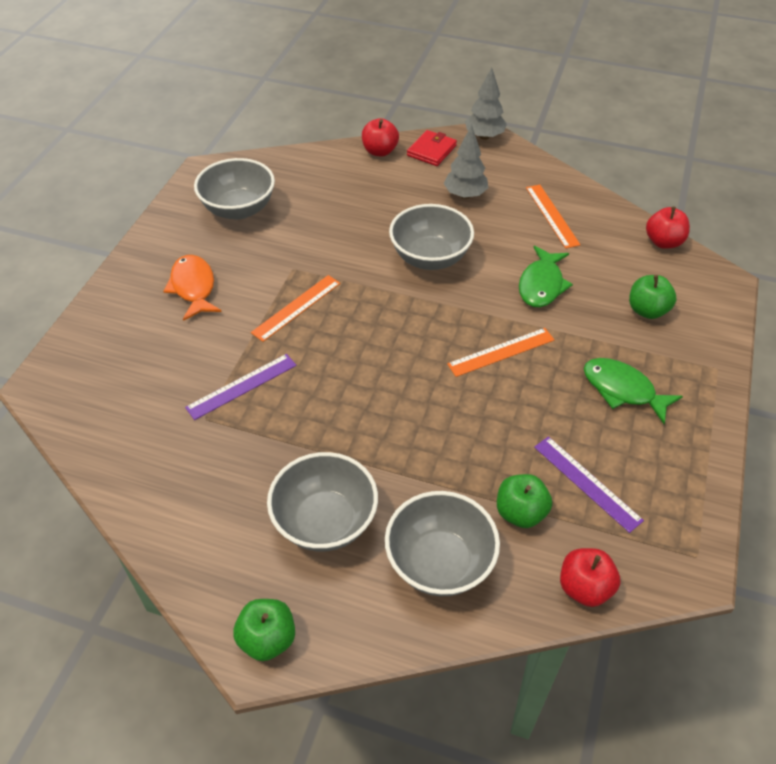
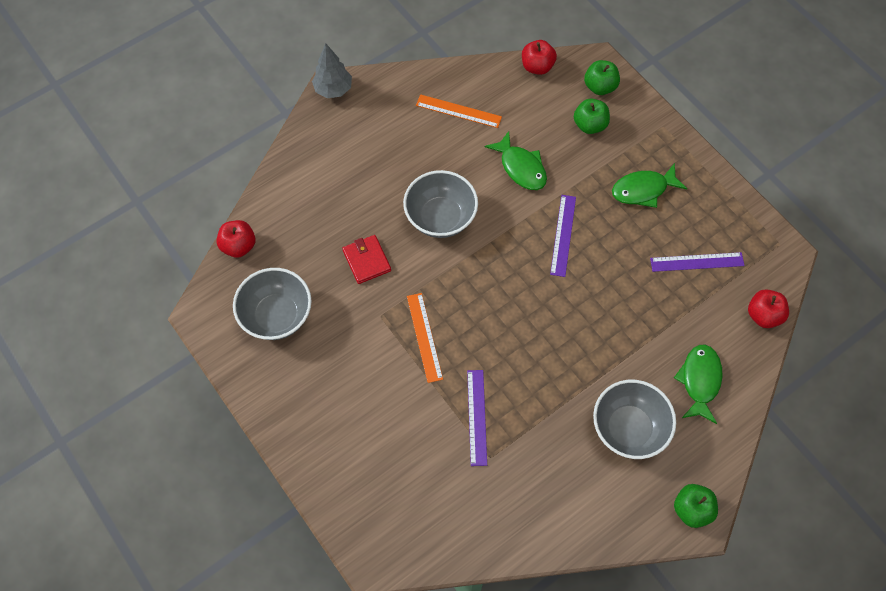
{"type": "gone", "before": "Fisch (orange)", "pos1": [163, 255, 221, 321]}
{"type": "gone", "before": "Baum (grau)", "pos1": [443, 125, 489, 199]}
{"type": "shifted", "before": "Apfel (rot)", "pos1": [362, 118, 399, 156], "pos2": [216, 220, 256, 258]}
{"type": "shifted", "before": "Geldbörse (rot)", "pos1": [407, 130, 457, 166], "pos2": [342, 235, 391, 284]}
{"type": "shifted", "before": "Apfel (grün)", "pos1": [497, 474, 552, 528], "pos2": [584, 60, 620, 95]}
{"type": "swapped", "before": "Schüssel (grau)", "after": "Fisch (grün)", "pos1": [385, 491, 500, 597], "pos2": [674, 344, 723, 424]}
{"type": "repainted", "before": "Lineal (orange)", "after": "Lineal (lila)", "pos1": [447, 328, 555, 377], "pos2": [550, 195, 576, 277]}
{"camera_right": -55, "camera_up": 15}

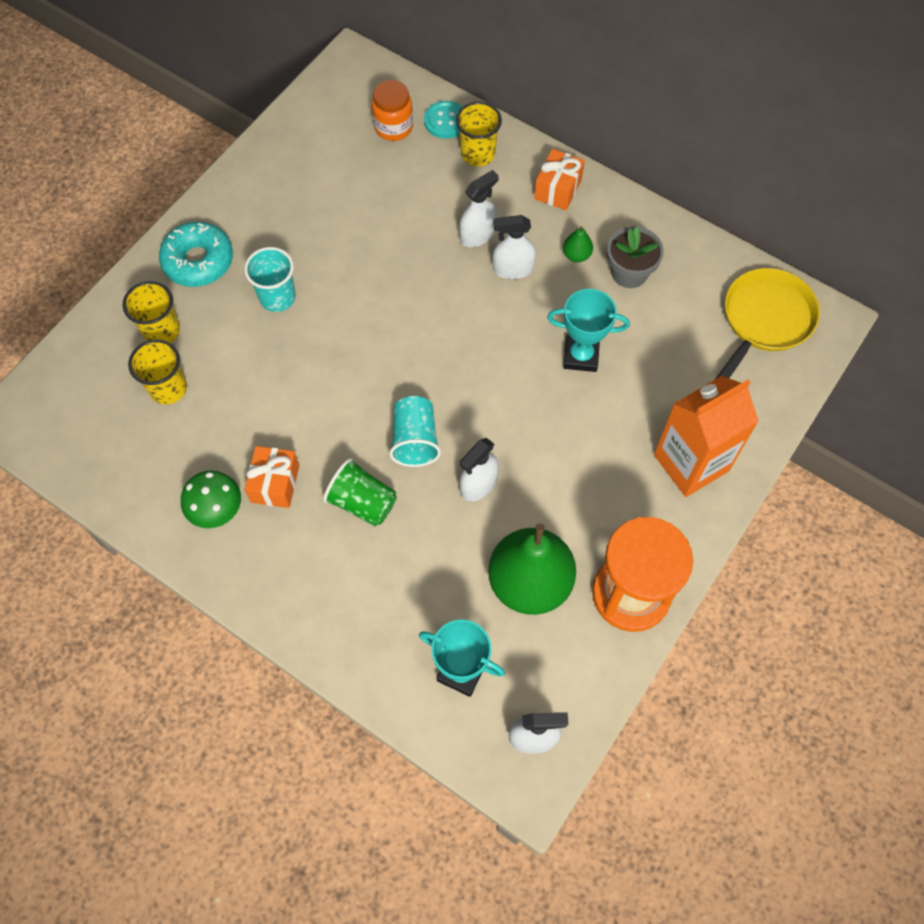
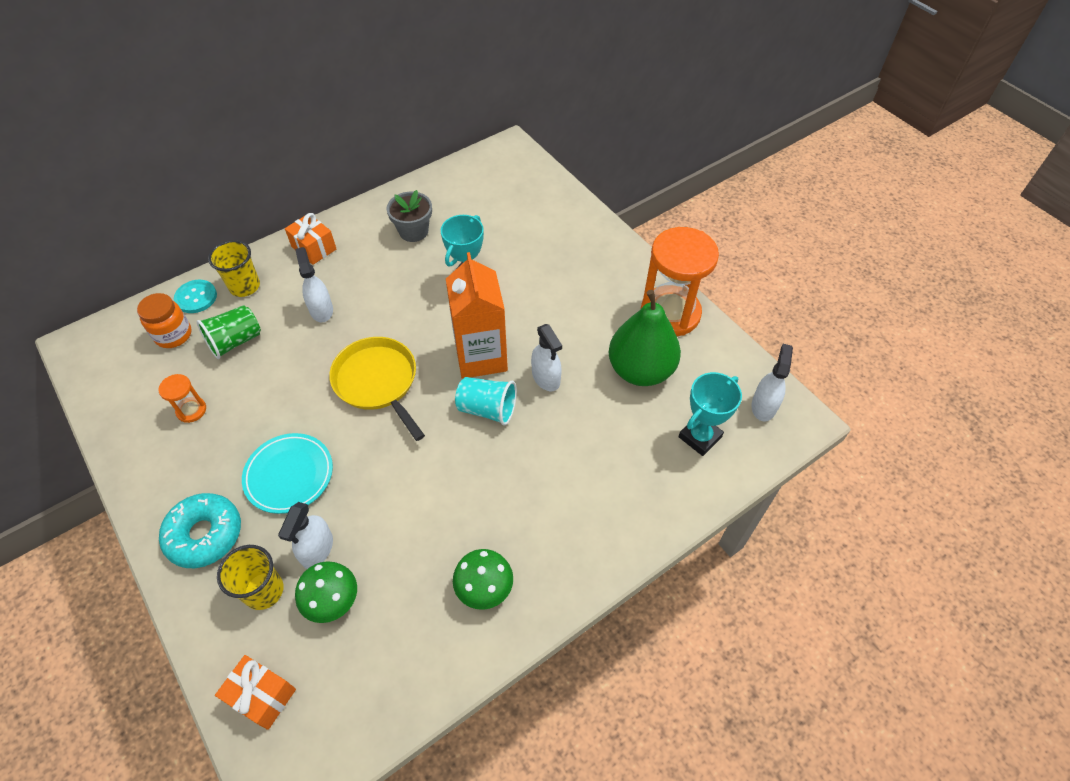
{"type": "gone", "before": "Birne (grün)", "pos1": [563, 226, 593, 262]}
{"type": "new", "after": "Sanduhr (orange)", "pos2": [158, 374, 206, 423]}
{"type": "shifted", "before": "Geschenk (orange)", "pos1": [245, 446, 299, 508], "pos2": [215, 655, 296, 730]}
{"type": "shifted", "before": "Becher (grün)", "pos1": [323, 458, 397, 526], "pos2": [197, 305, 261, 359]}
{"type": "shifted", "before": "Sprühflasche (weiß)", "pos1": [493, 215, 536, 279], "pos2": [278, 502, 333, 569]}
{"type": "shifted", "before": "Getränkekarton (orange)", "pos1": [654, 376, 759, 497], "pos2": [446, 252, 508, 379]}
{"type": "shifted", "before": "Pfanne (gelb)", "pos1": [716, 268, 820, 379], "pos2": [329, 337, 425, 441]}
{"type": "swapped", "before": "Becher (gelb)", "after": "Pilz (grün)", "pos1": [128, 339, 187, 404], "pos2": [295, 561, 357, 623]}
{"type": "swapped", "before": "Becher (türkis)", "after": "Teller (türkis)", "pos1": [244, 247, 296, 312], "pos2": [242, 433, 333, 514]}
{"camera_right": -70, "camera_up": -10}

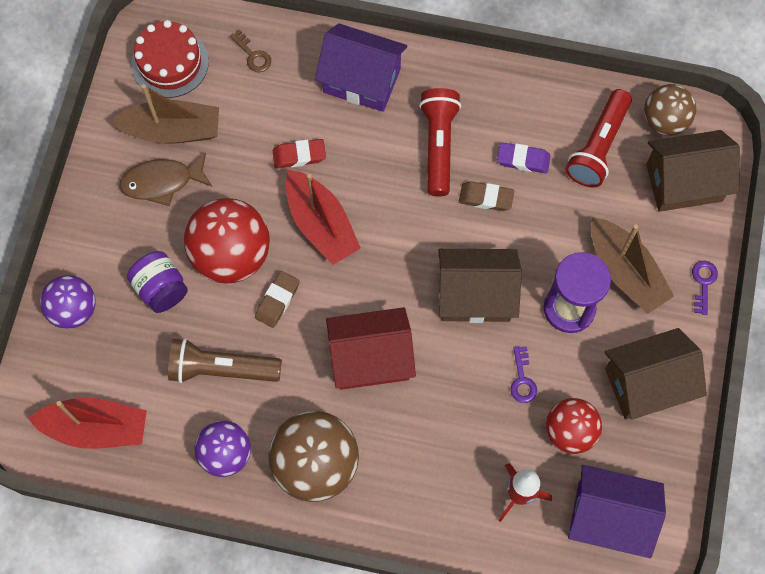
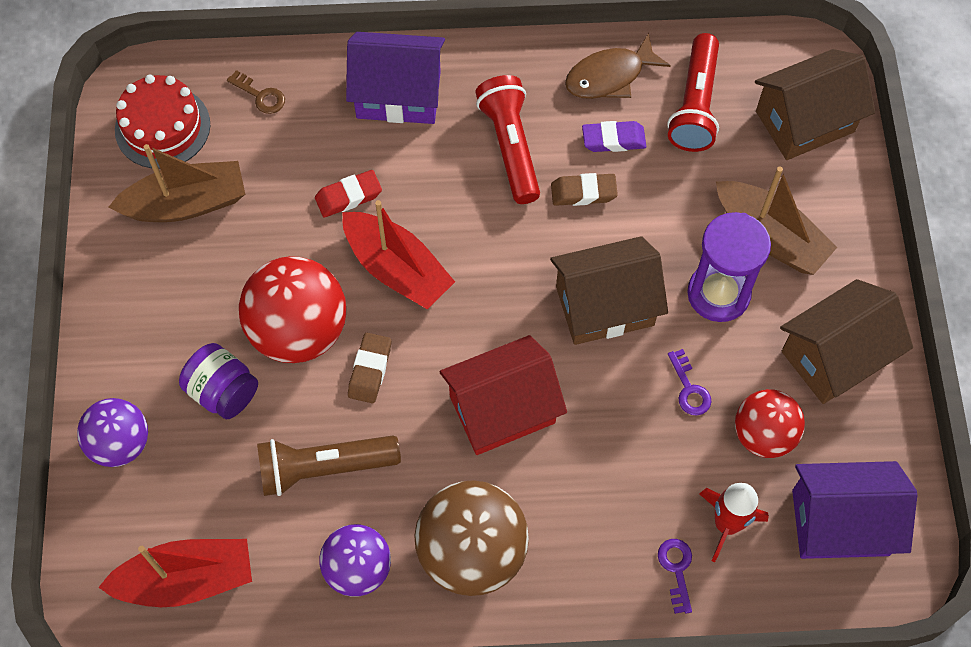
{"type": "gone", "before": "Ball (braun)", "pos1": [644, 84, 696, 136]}
{"type": "shifted", "before": "Fisch (braun)", "pos1": [119, 152, 212, 206], "pos2": [565, 33, 671, 99]}
{"type": "shifted", "before": "Schlüssel (lila)", "pos1": [692, 261, 718, 315], "pos2": [658, 539, 692, 614]}
{"camera_right": -15, "camera_up": -5}

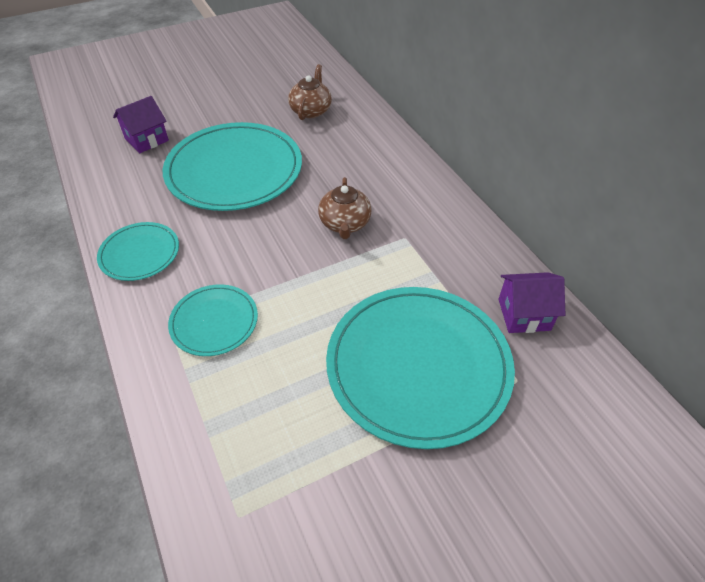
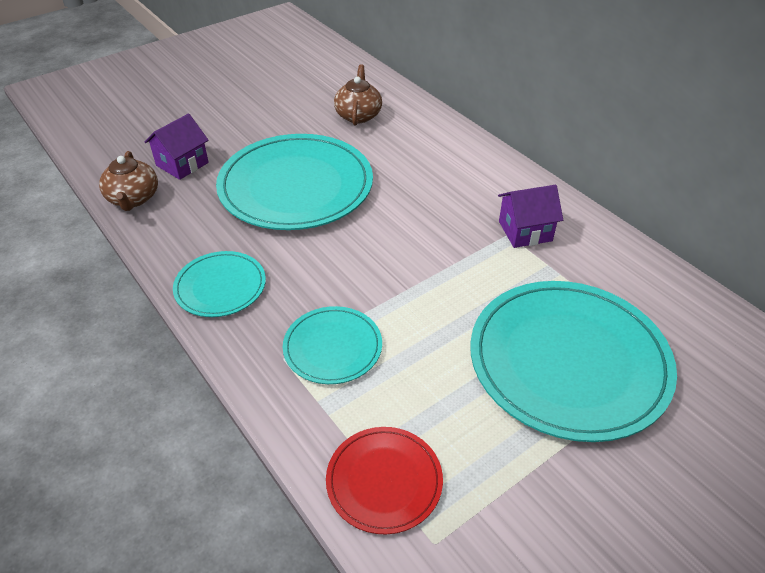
{"type": "new", "after": "Teller (rot)", "pos2": [326, 427, 443, 534]}
{"type": "shifted", "before": "Teekanne (braun)", "pos1": [318, 177, 372, 239], "pos2": [99, 151, 158, 211]}
{"type": "shifted", "before": "Haus (lila)", "pos1": [498, 272, 565, 333], "pos2": [498, 185, 563, 248]}
{"camera_right": -10, "camera_up": -5}

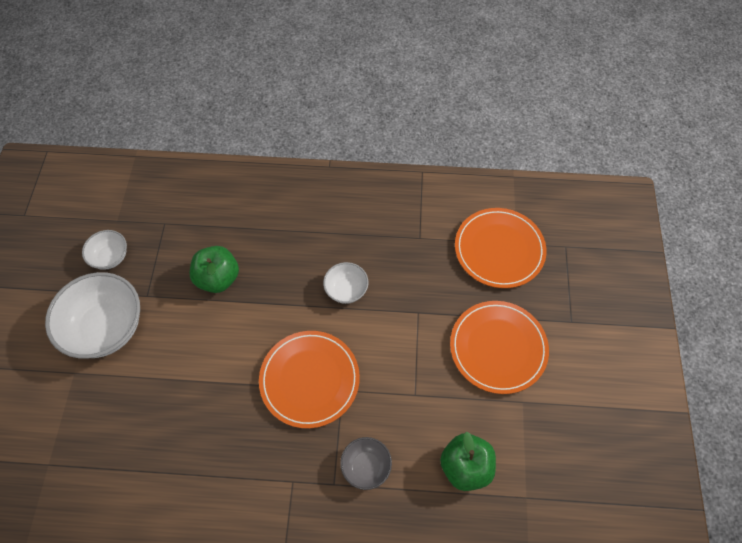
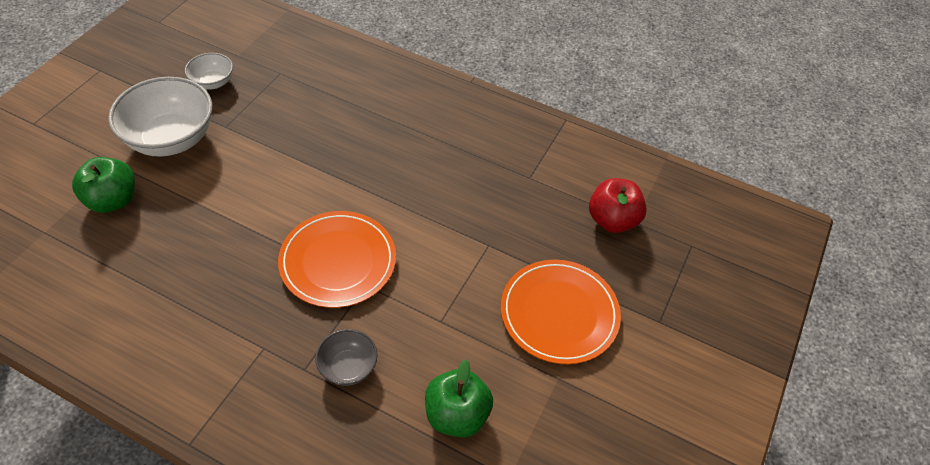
{"type": "gone", "before": "Schüssel (weiß)", "pos1": [323, 262, 368, 304]}
{"type": "shifted", "before": "Apfel (grün)", "pos1": [190, 246, 239, 293], "pos2": [72, 157, 135, 213]}
{"type": "swapped", "before": "Teller (orange)", "after": "Apfel (rot)", "pos1": [455, 208, 546, 288], "pos2": [589, 178, 647, 233]}
{"camera_right": 20, "camera_up": -10}

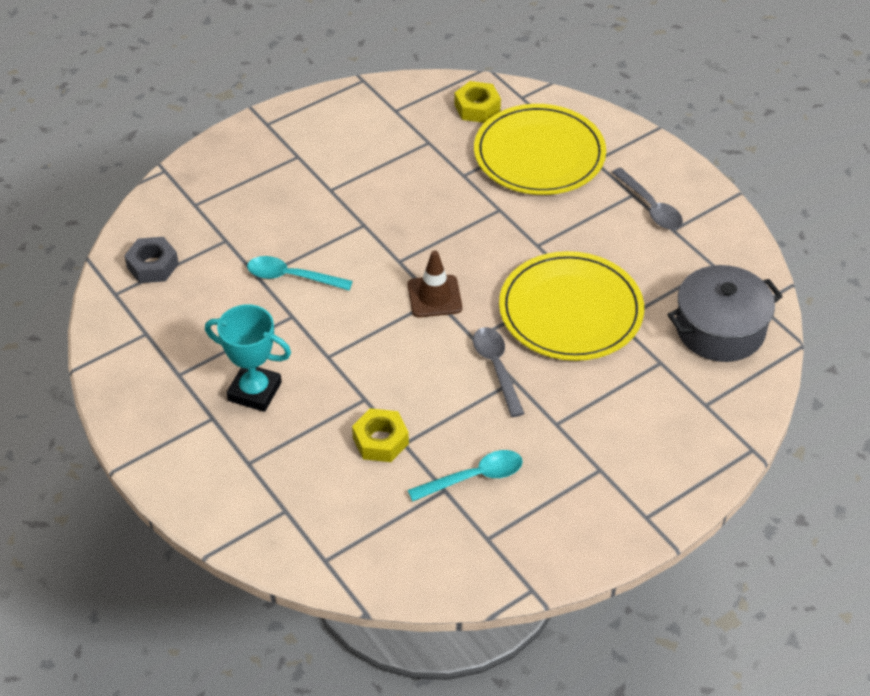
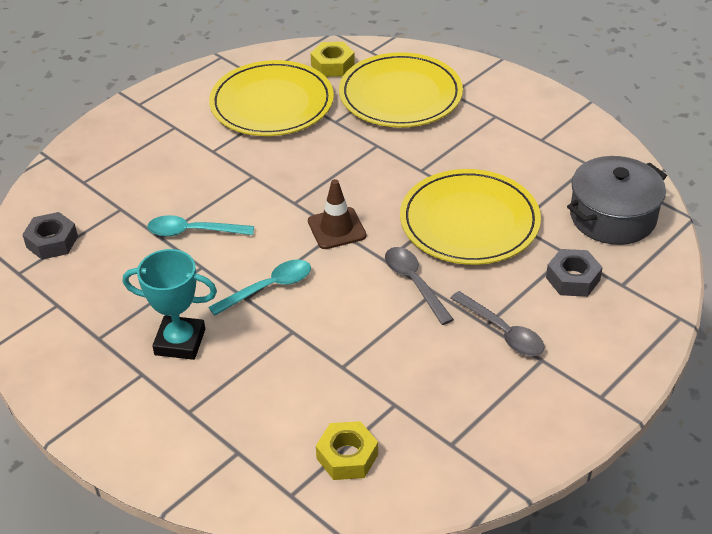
{"type": "new", "after": "Teller (gelb)", "pos2": [209, 60, 334, 136]}
{"type": "new", "after": "Sechskantmutter (grau)", "pos2": [546, 249, 603, 297]}
{"type": "shifted", "before": "Sechskantmutter (gelb)", "pos1": [352, 408, 409, 462], "pos2": [316, 421, 378, 480]}
{"type": "shifted", "before": "Löffel (türkis)", "pos1": [408, 450, 523, 502], "pos2": [209, 260, 311, 316]}
{"type": "shifted", "before": "Löffel (grau)", "pos1": [612, 168, 683, 229], "pos2": [450, 291, 545, 356]}
{"camera_right": -10, "camera_up": -5}

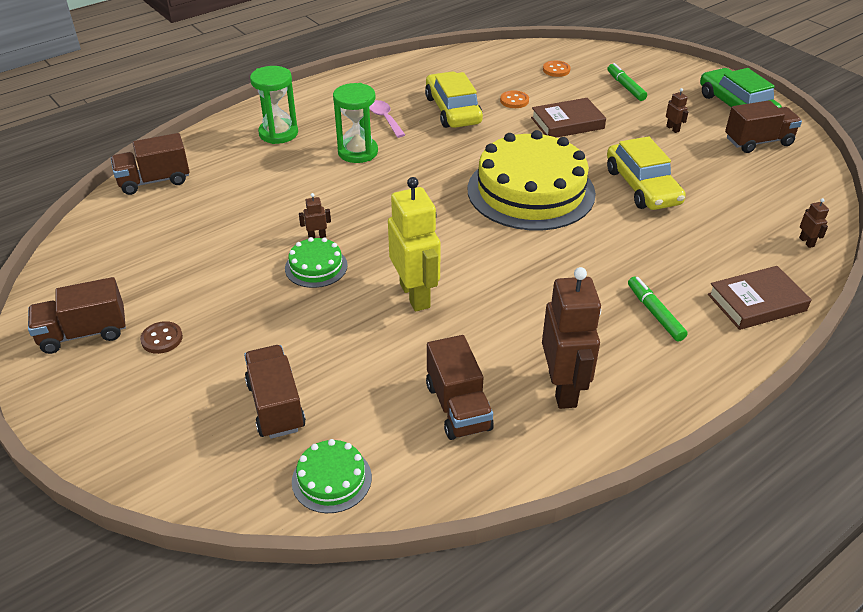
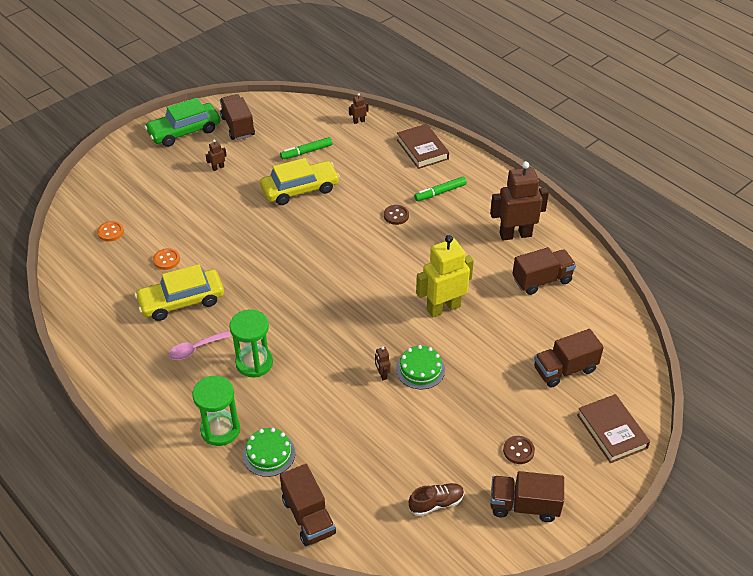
{"type": "gone", "before": "Kuchen (gelb)", "pos1": [468, 130, 596, 230]}
{"type": "new", "after": "Knopf (braun)", "pos2": [384, 205, 409, 225]}
{"type": "new", "after": "Schuh (braun)", "pos2": [409, 483, 464, 516]}
{"type": "shifted", "before": "Kuchen (grün)", "pos1": [292, 439, 372, 513], "pos2": [243, 428, 295, 477]}
{"type": "shifted", "before": "Buch (braun)", "pos1": [531, 98, 606, 138], "pos2": [577, 394, 650, 463]}
{"type": "shifted", "before": "Filzstift (grün)", "pos1": [607, 63, 647, 101], "pos2": [280, 137, 332, 159]}
{"type": "rotated", "before": "Lastwagen (braun)", "pos1": [28, 277, 126, 354], "pos2": [491, 471, 564, 522], "turn": 120}
{"camera_right": -95, "camera_up": 5}

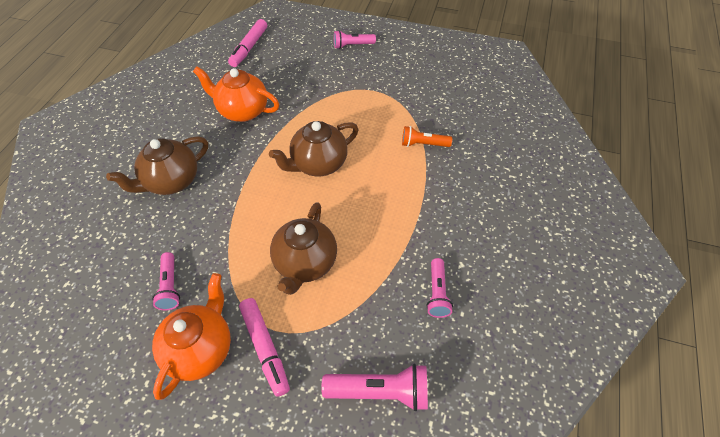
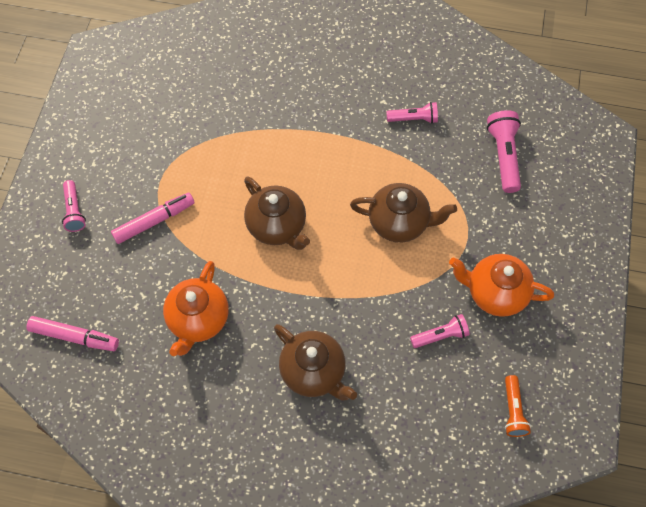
{"type": "shifted", "before": "Filzstift (rosa)", "pos1": [239, 298, 290, 397], "pos2": [111, 193, 195, 244]}
{"type": "shifted", "before": "Taschenlampe (orange)", "pos1": [402, 126, 452, 147], "pos2": [505, 375, 531, 437]}
{"camera_right": -95, "camera_up": 10}

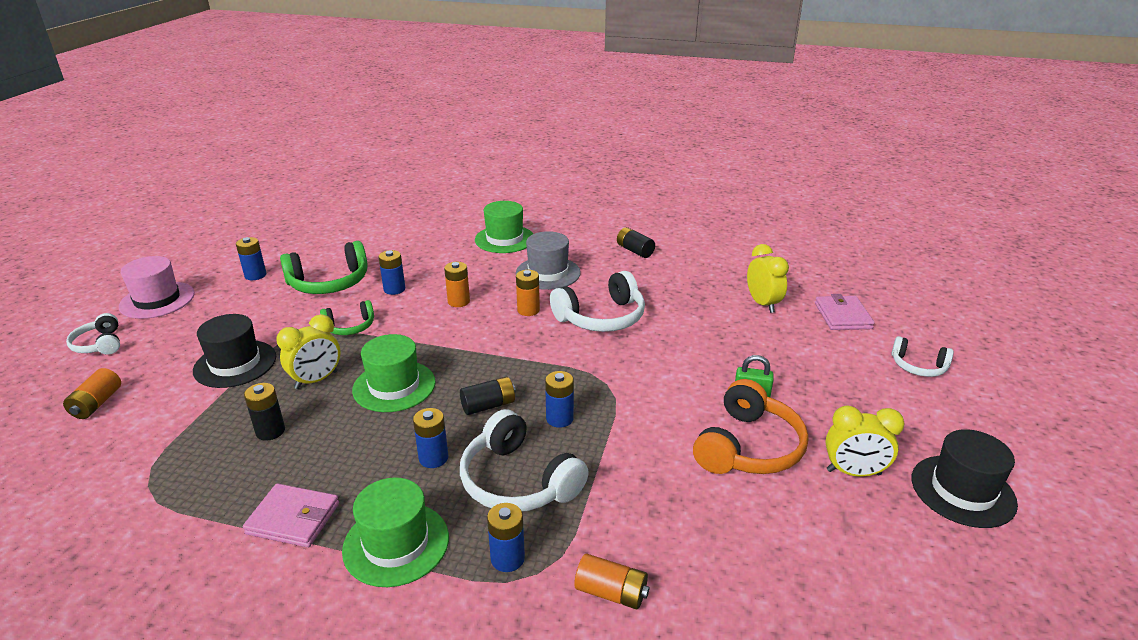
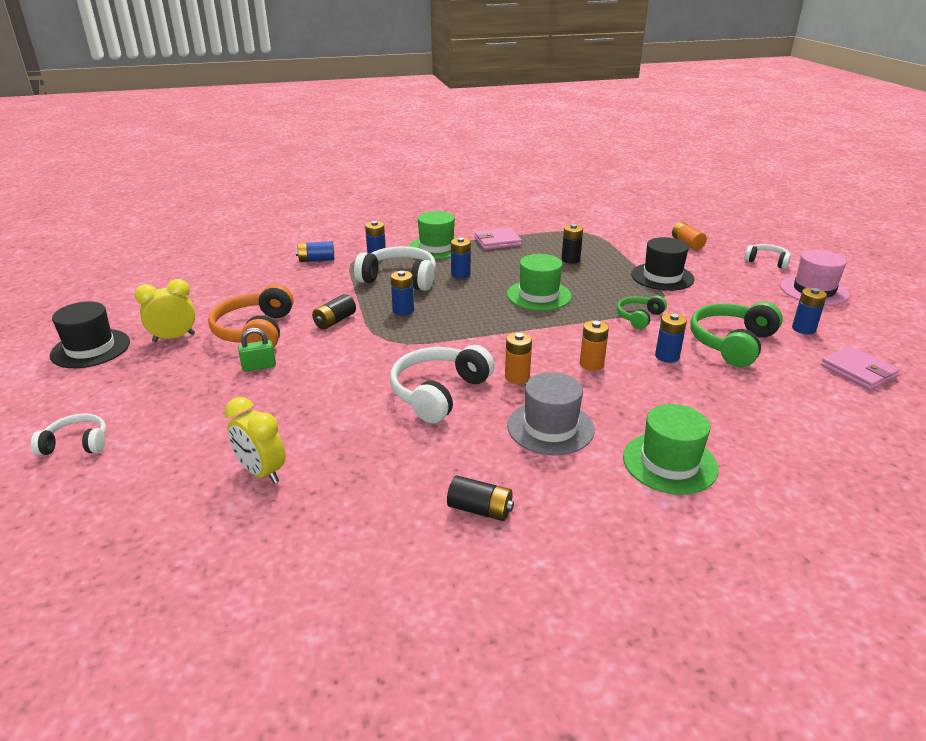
{"type": "gone", "before": "Wecker (gelb)", "pos1": [276, 314, 341, 389]}
{"type": "shifted", "before": "Batterie (schwarz)", "pos1": [460, 376, 516, 415], "pos2": [312, 294, 356, 329]}
{"type": "shifted", "before": "Geldbörse (rosa)", "pos1": [815, 294, 875, 330], "pos2": [821, 346, 899, 390]}
{"type": "repainted", "before": "Batterie (orange)", "after": "Batterie (blau)", "pos1": [574, 554, 650, 610], "pos2": [296, 241, 334, 262]}
{"camera_right": 150, "camera_up": 0}

